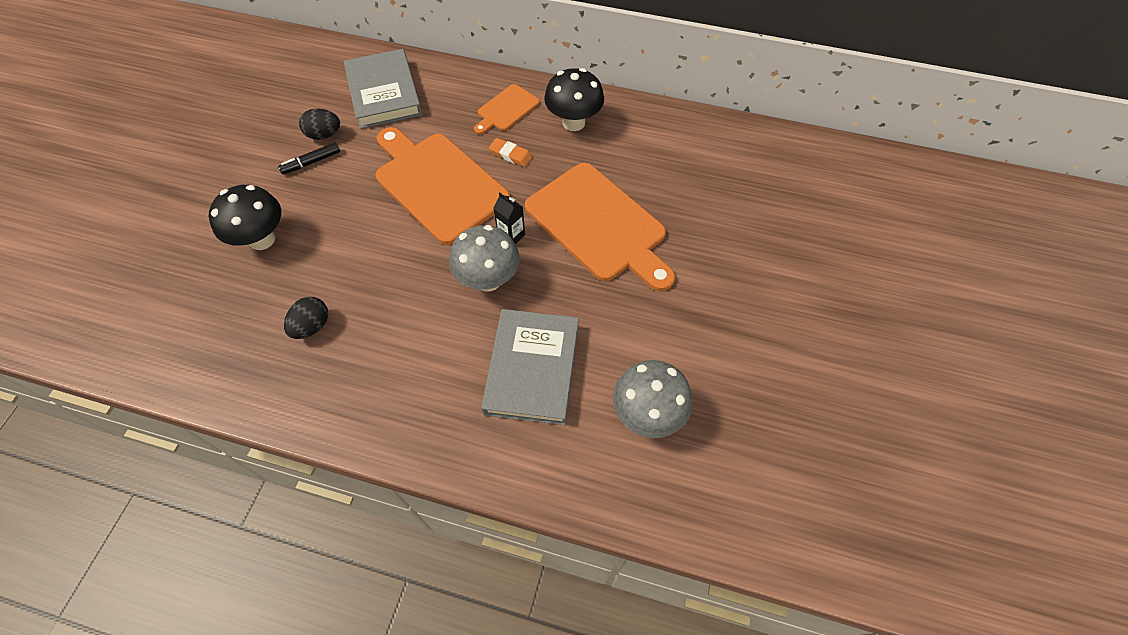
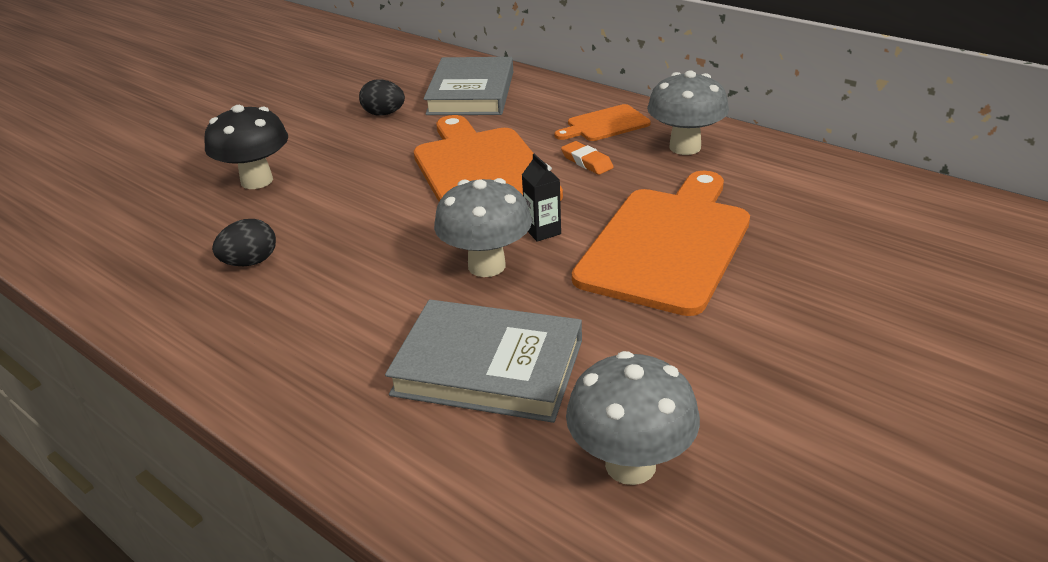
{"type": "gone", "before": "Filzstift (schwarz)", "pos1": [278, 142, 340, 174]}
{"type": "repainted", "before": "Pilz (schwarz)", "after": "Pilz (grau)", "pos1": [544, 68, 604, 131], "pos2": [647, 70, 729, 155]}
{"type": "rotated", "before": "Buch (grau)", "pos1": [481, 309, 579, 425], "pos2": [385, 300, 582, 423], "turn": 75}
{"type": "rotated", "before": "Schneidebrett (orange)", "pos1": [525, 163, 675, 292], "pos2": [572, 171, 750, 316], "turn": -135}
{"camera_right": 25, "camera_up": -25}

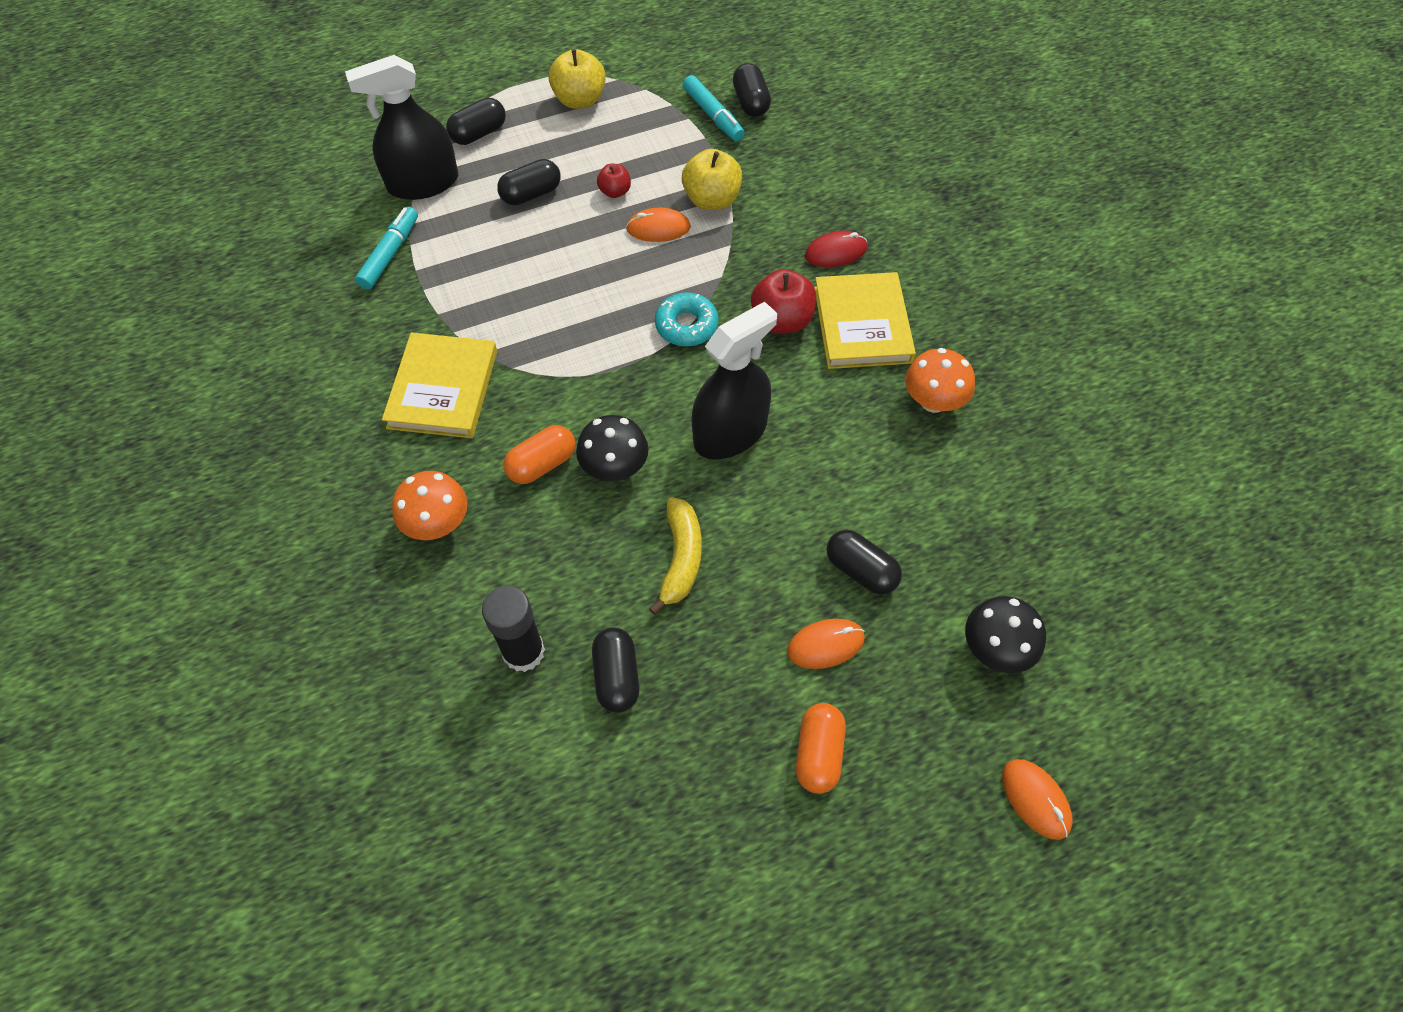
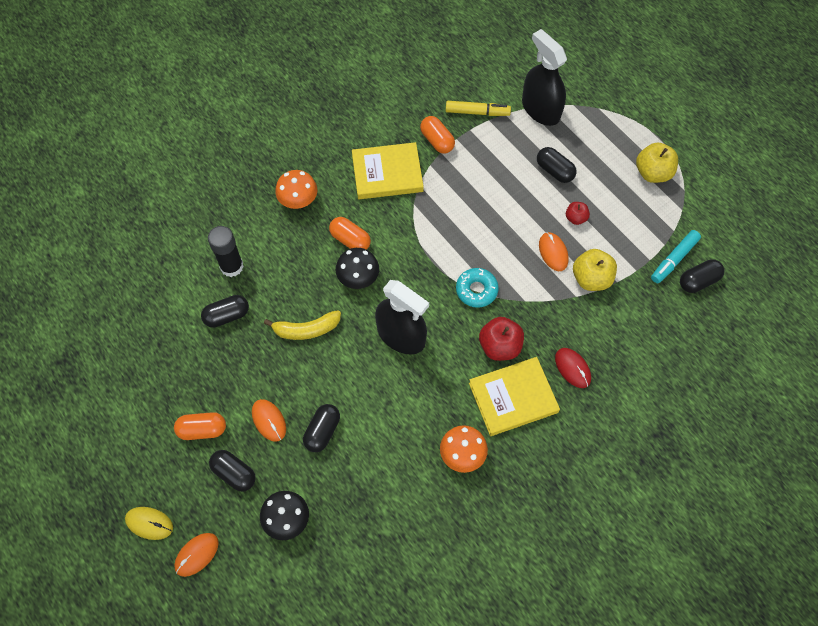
{"type": "new", "after": "Computermaus (gelb)", "pos2": [125, 507, 173, 540]}
{"type": "new", "after": "Kapsel (orange)", "pos2": [420, 116, 455, 153]}
{"type": "shifted", "before": "Kapsel (schwarz)", "pos1": [446, 98, 506, 145], "pos2": [209, 450, 256, 492]}
{"type": "repainted", "before": "Filzstift (türkis)", "after": "Filzstift (gelb)", "pos1": [355, 207, 418, 290], "pos2": [446, 101, 511, 116]}
{"camera_right": 75, "camera_up": 5}

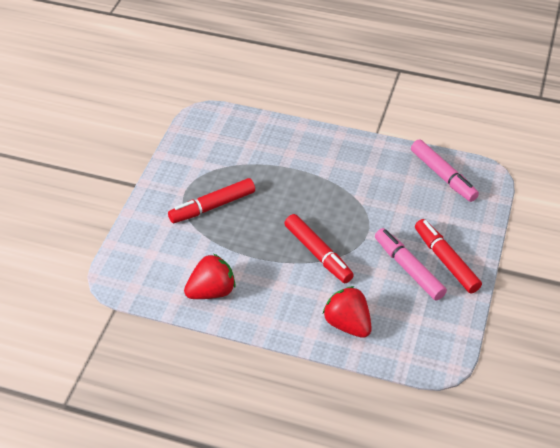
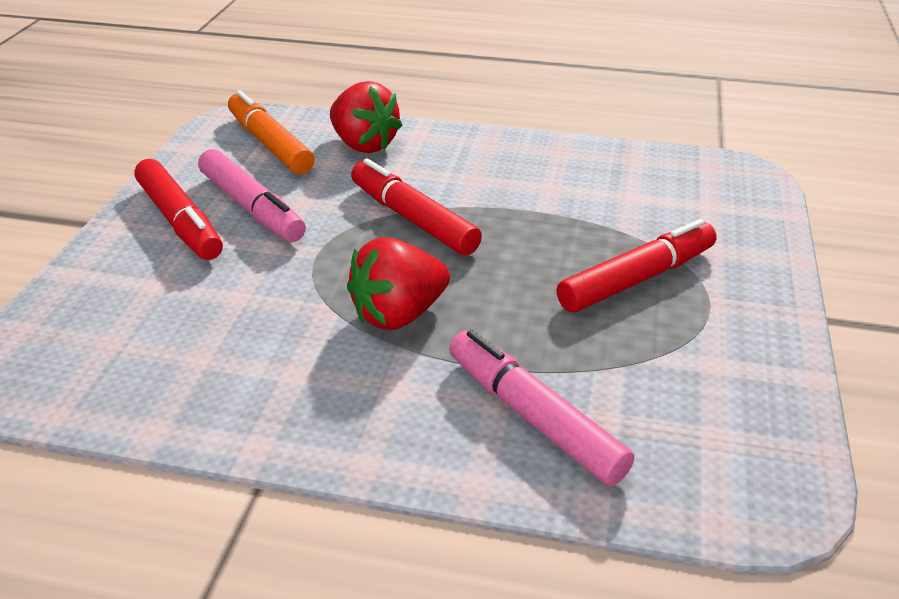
{"type": "new", "after": "Filzstift (orange)", "pos2": [228, 90, 314, 174]}
{"type": "shifted", "before": "Erdbeere (rot)", "pos1": [184, 254, 236, 299], "pos2": [347, 238, 450, 330]}
{"type": "shifted", "before": "Filzstift (rosa)", "pos1": [411, 139, 479, 202], "pos2": [449, 330, 634, 486]}
{"camera_right": 175, "camera_up": -10}

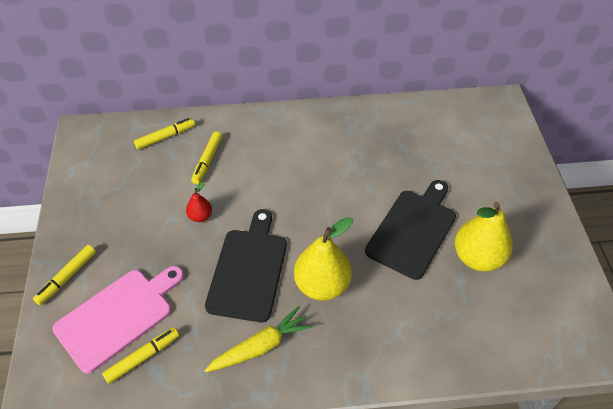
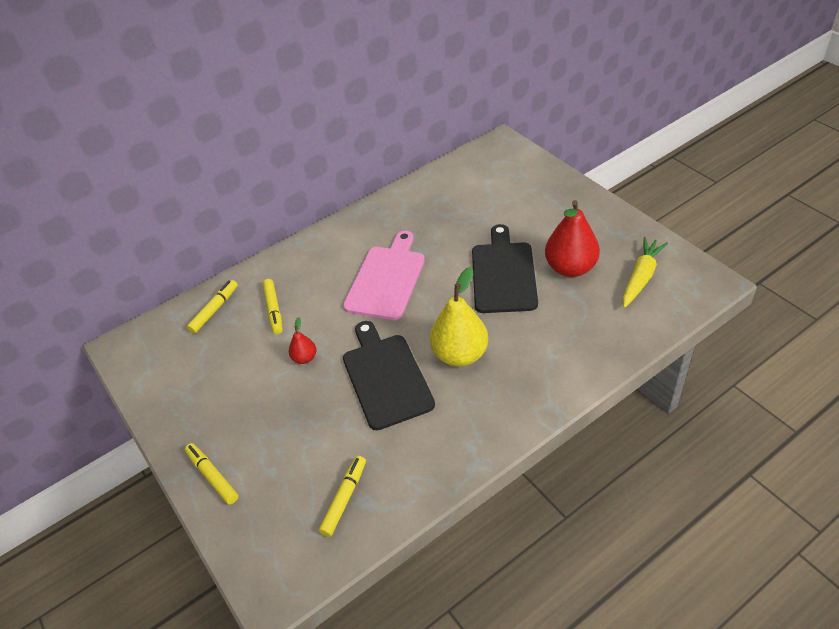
{"type": "shifted", "before": "Schneidebrett (rosa)", "pos1": [52, 266, 184, 373], "pos2": [343, 231, 425, 320]}
{"type": "shifted", "before": "Karotte (gelb)", "pos1": [205, 306, 313, 372], "pos2": [623, 237, 668, 308]}
{"type": "repainted", "before": "Birne (gelb)", "after": "Birne (rot)", "pos1": [455, 202, 513, 271], "pos2": [545, 200, 600, 277]}
{"type": "rotated", "before": "Filzstift (gelb)", "pos1": [33, 245, 96, 305], "pos2": [185, 443, 238, 504], "turn": 135}
{"camera_right": -25, "camera_up": -5}

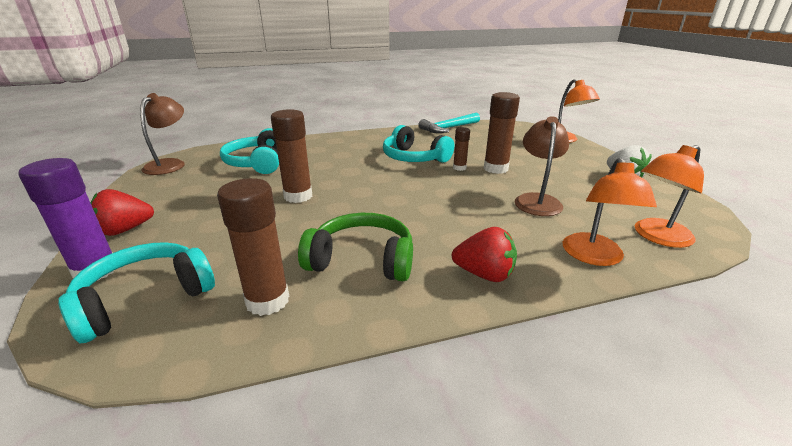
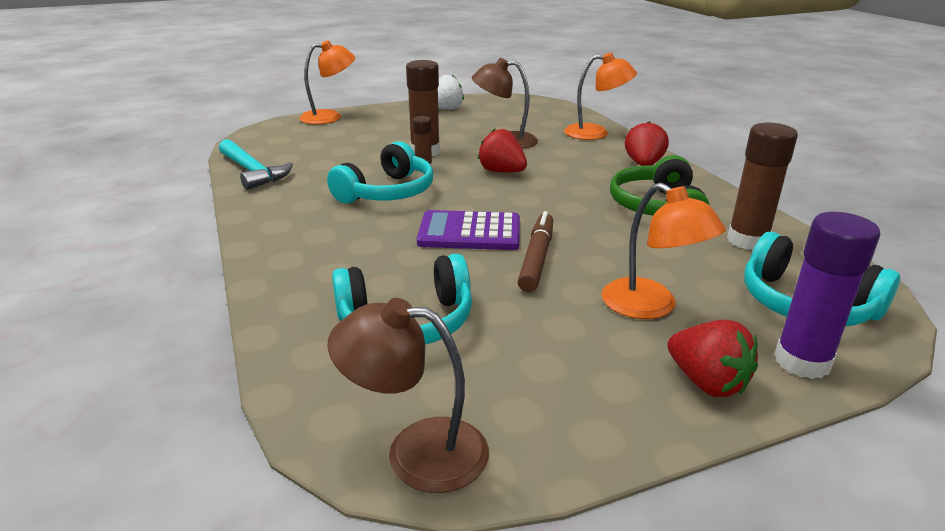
{"type": "new", "after": "Taschenrechner (lila)", "pos2": [417, 210, 520, 250]}
{"type": "new", "after": "Erdbeere (rot)", "pos2": [478, 129, 527, 173]}
{"type": "shifted", "before": "Lampe (orange)", "pos1": [635, 145, 704, 248], "pos2": [601, 183, 726, 319]}
{"type": "swapped", "before": "Klebestift (braun)", "after": "Filzstift (braun)", "pos1": [271, 109, 312, 203], "pos2": [518, 211, 553, 292]}
{"camera_right": -95, "camera_up": 0}

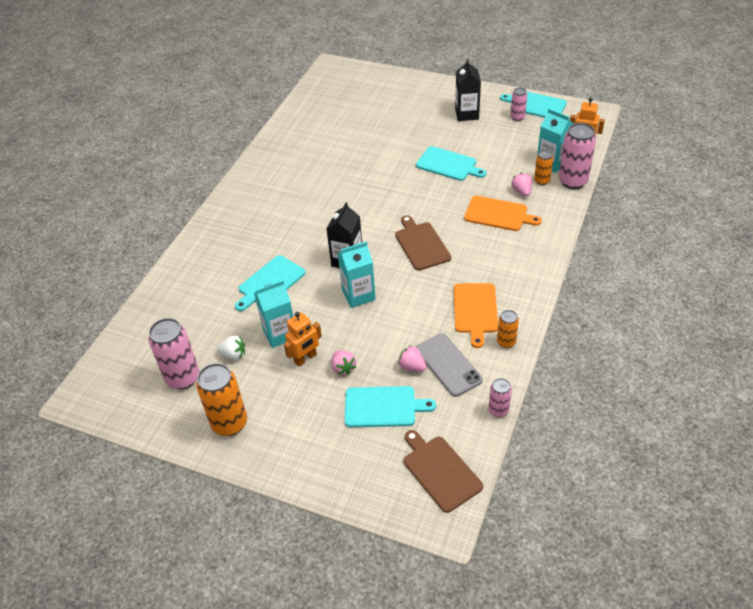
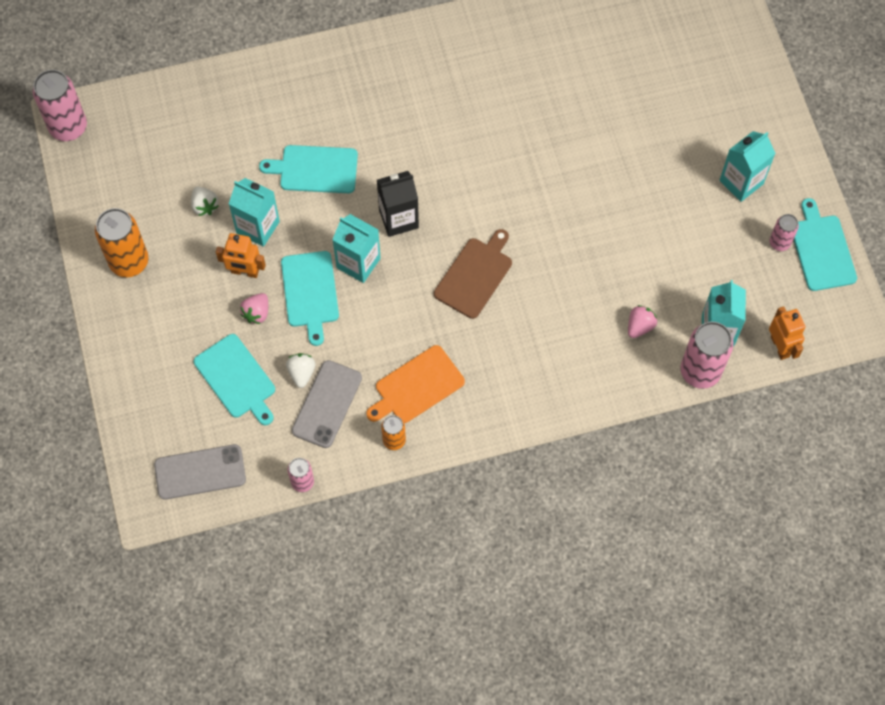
{"type": "gone", "before": "Schneidebrett (orange)", "pos1": [464, 196, 542, 231]}
{"type": "gone", "before": "Dose (orange)", "pos1": [534, 150, 553, 185]}
{"type": "shifted", "before": "Dose (rosa)", "pos1": [148, 318, 199, 389], "pos2": [33, 70, 87, 141]}
{"type": "shifted", "before": "Schneidebrett (türkis)", "pos1": [416, 146, 486, 181], "pos2": [281, 251, 339, 346]}
{"type": "swapped", "before": "Schneidebrett (braun)", "after": "Handy (grau)", "pos1": [404, 430, 483, 513], "pos2": [154, 444, 246, 500]}
{"type": "repainted", "before": "Erdbeere (rosa)", "after": "Erdbeere (weiß)", "pos1": [398, 345, 427, 372], "pos2": [286, 353, 315, 388]}
{"type": "repainted", "before": "Getränkekarton (schwarz)", "after": "Getränkekarton (türkis)", "pos1": [455, 59, 481, 121], "pos2": [719, 131, 776, 202]}
{"camera_right": 50, "camera_up": 20}

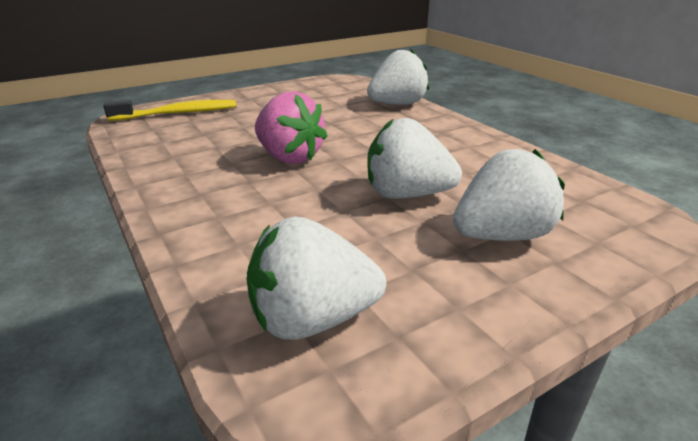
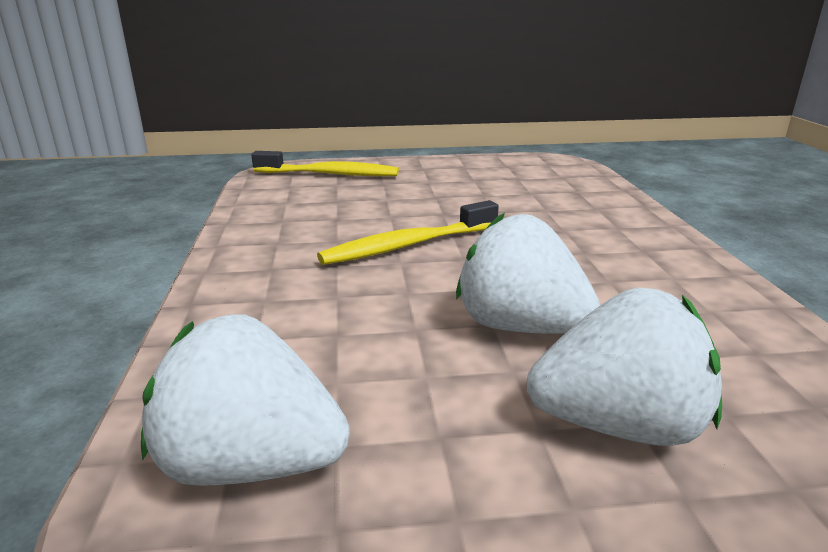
{"type": "gone", "before": "Erdbeere (weiß)", "pos1": [367, 49, 429, 105]}
{"type": "swapped", "before": "Erdbeere (rosa)", "after": "Zahnbürste (gelb)", "pos1": [255, 91, 328, 164], "pos2": [317, 200, 499, 265]}
{"camera_right": 25, "camera_up": -5}

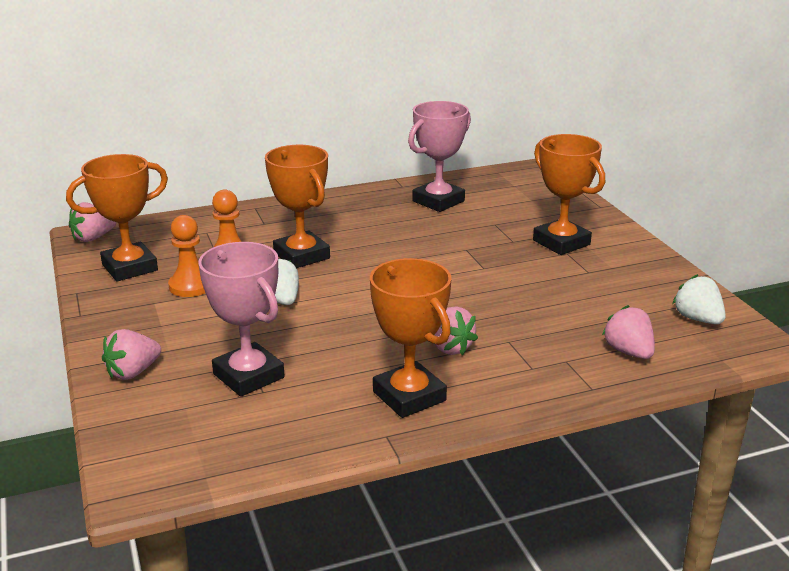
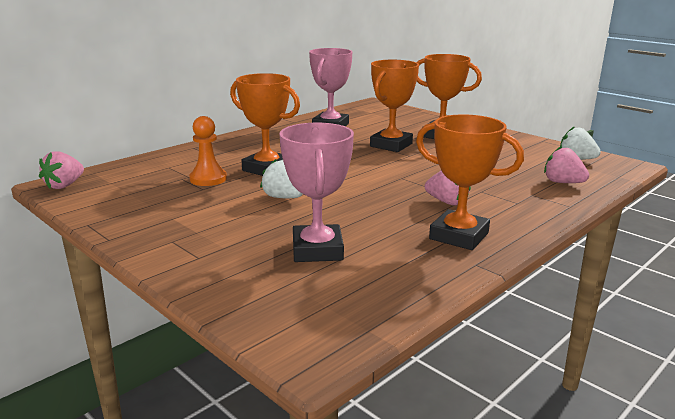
{"type": "gone", "before": "Erdbeere (rosa)", "pos1": [102, 329, 161, 380]}
{"type": "gone", "before": "Bauer (orange)", "pos1": [168, 215, 205, 297]}
{"type": "shifted", "before": "Pokal (orange)", "pos1": [66, 154, 168, 281], "pos2": [370, 60, 419, 152]}
{"type": "rotated", "before": "Pokal (rosa)", "pos1": [198, 242, 284, 397], "pos2": [279, 123, 354, 262], "turn": 60}
{"camera_right": -25, "camera_up": -5}

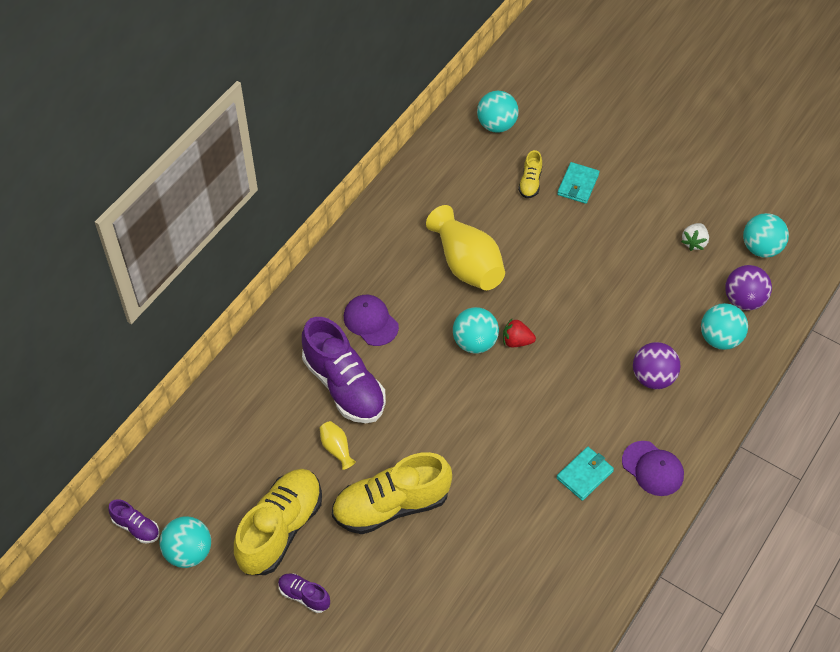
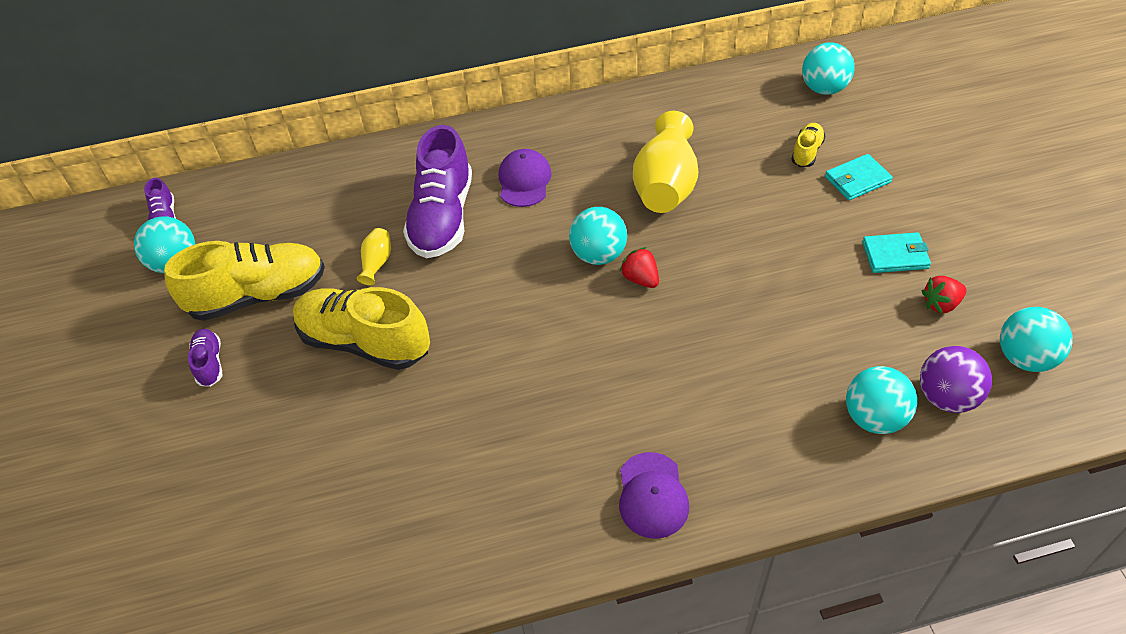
{"type": "gone", "before": "Ball (lila)", "pos1": [633, 342, 681, 389]}
{"type": "shifted", "before": "Geldbörse (türkis)", "pos1": [556, 447, 614, 501], "pos2": [862, 232, 931, 273]}
{"type": "repainted", "before": "Erdbeere (weiß)", "after": "Erdbeere (rot)", "pos1": [681, 223, 709, 251], "pos2": [922, 276, 967, 314]}
{"type": "rotated", "before": "Schuh (gelb)", "pos1": [518, 150, 542, 198], "pos2": [791, 123, 825, 167], "turn": 150}
{"camera_right": 45, "camera_up": -5}

